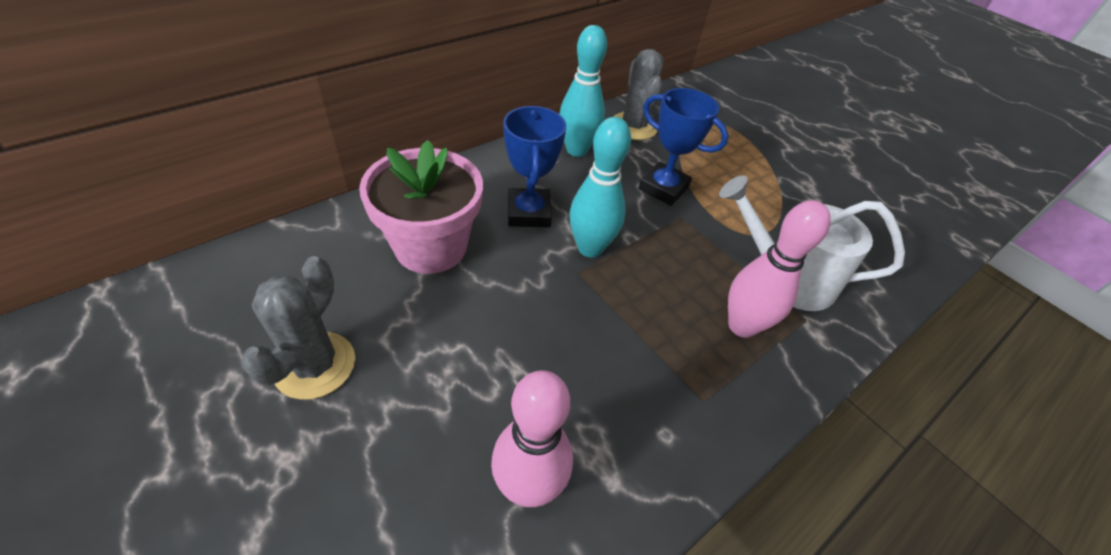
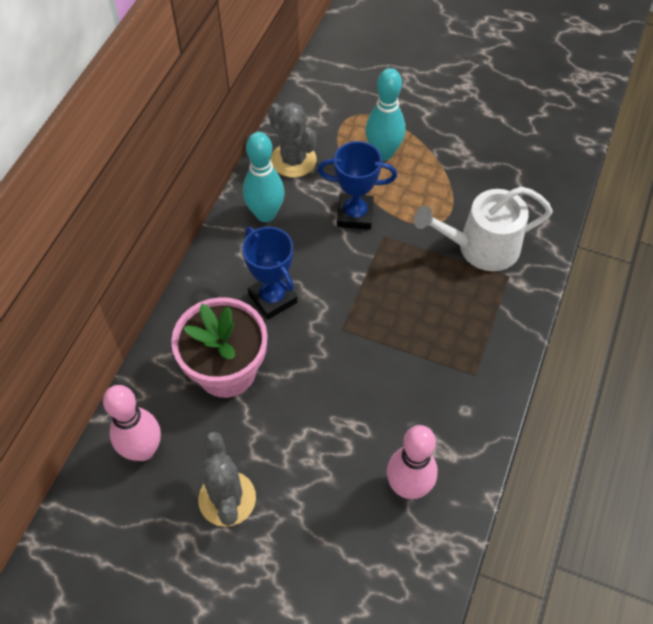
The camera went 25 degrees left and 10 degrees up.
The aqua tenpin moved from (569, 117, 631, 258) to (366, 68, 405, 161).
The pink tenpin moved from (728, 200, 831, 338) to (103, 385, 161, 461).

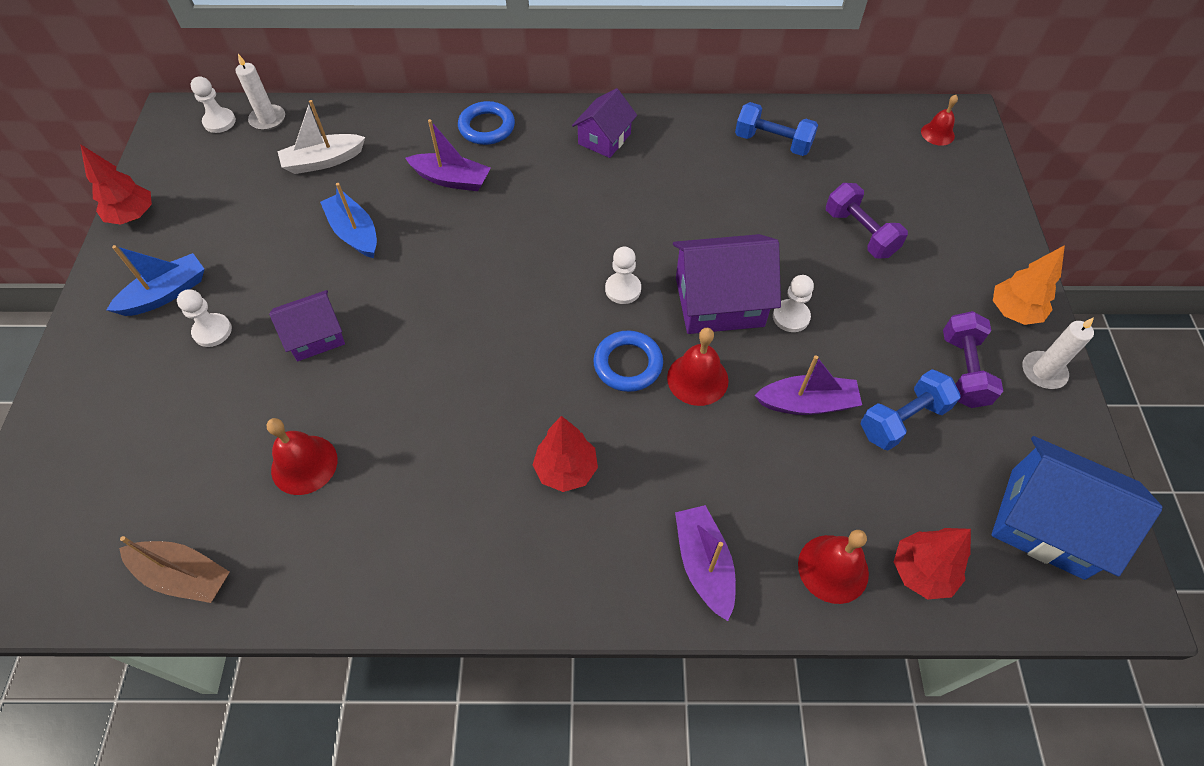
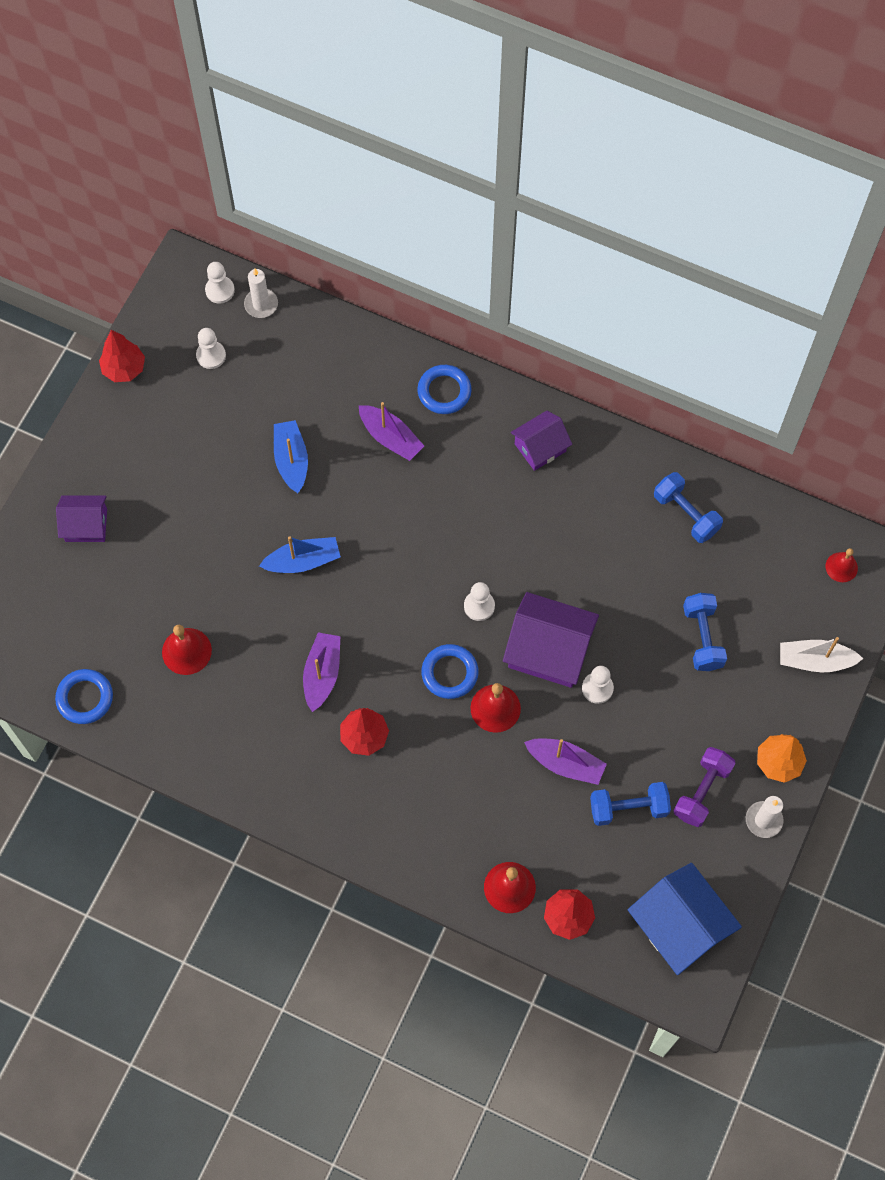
The camera went 25 degrees right and 10 degrees up.
The cobalt boat moved from (107, 245, 204, 316) to (259, 536, 341, 573).
The pure white pawn moved from (177, 289, 232, 347) to (196, 328, 226, 369).
The violet cottage moved from (269, 290, 345, 361) to (56, 495, 107, 542).
The pure white boat moved from (277, 100, 365, 174) to (780, 637, 863, 672).
The violet boat moved from (675, 505, 736, 621) to (303, 632, 340, 712).
The brown boat at (119, 536, 230, 603) was replaced by the cobalt hoop at (55, 669, 113, 724).
The violet free weight at (826, 183, 908, 259) became the cobalt free weight at (683, 593, 727, 671).

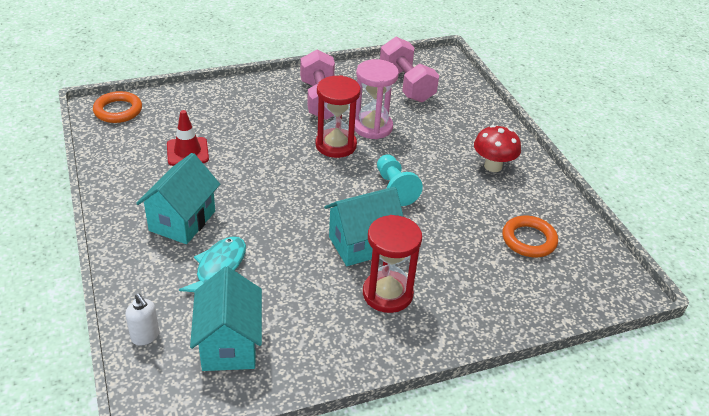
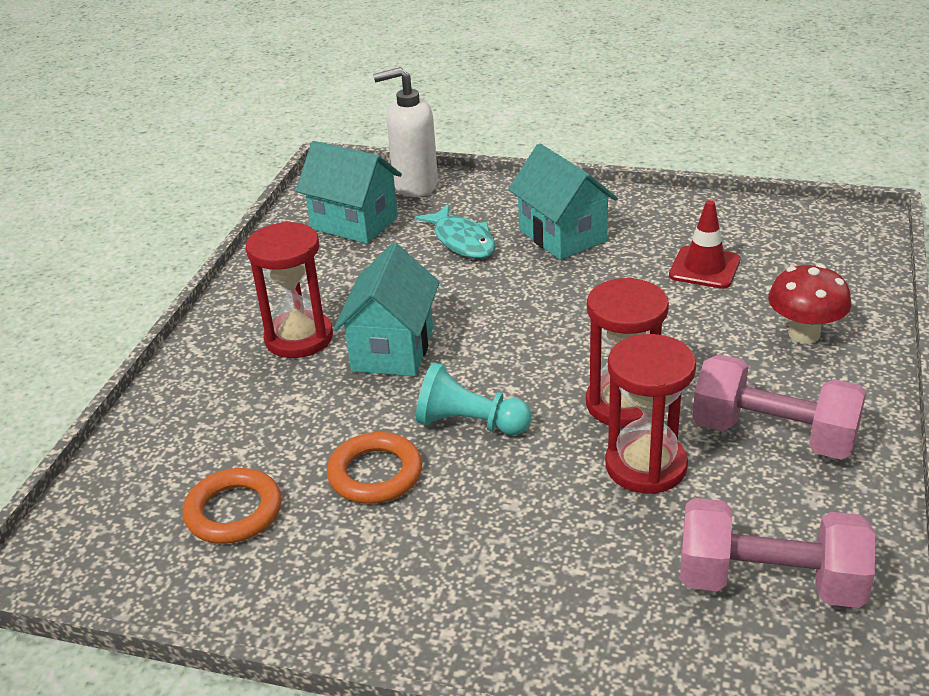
The camera went 130 degrees right and 5 degrees down.
The bright orange hoop moved from (93, 91, 142, 123) to (327, 432, 422, 504).
The red toadstool moved from (474, 125, 521, 172) to (768, 264, 851, 344).
The pink hourglass at (355, 59, 399, 139) became the red hourglass at (605, 334, 696, 494).
The pure white soap dispenser at (125, 294, 159, 346) changed to 1.84 times the size.

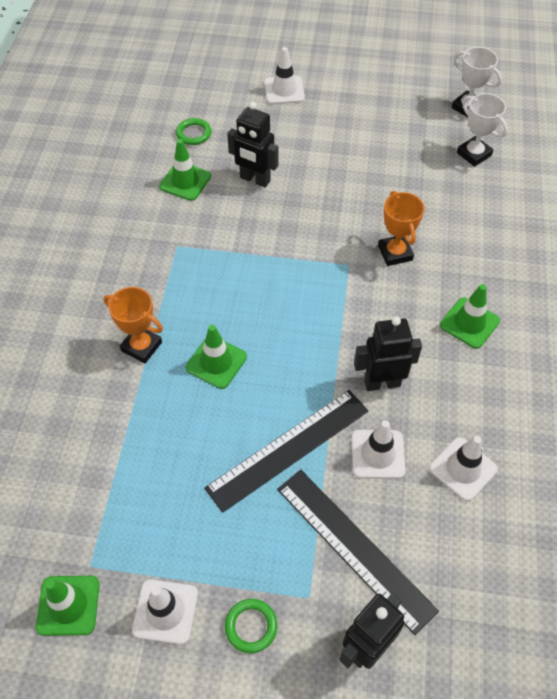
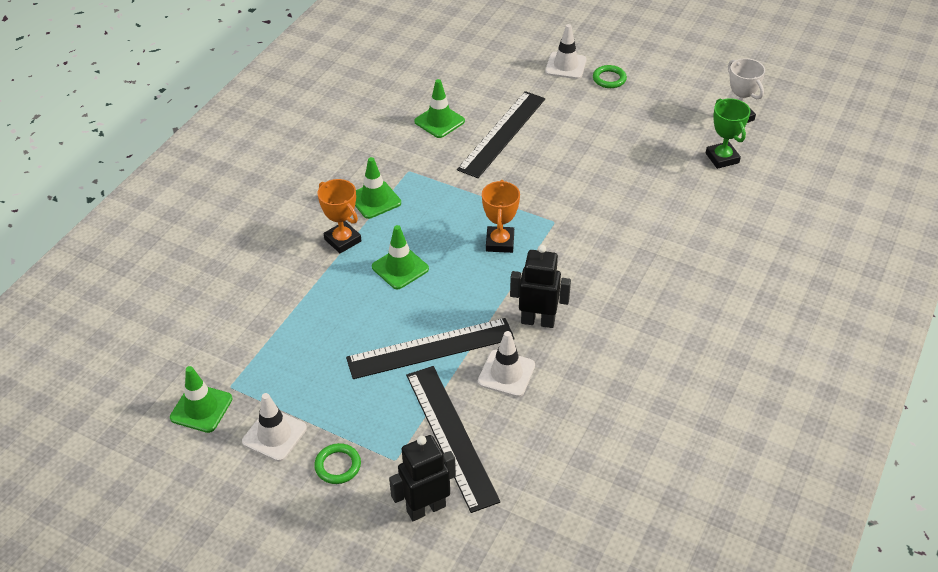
The camera went 20 degrees right and 10 degrees down.
The pure white safety cone at (429, 436, 498, 501) disappeared.
The green hoop moved from (176, 118, 211, 145) to (593, 65, 627, 88).
The bright orange award cup moved from (378, 191, 425, 266) to (482, 180, 520, 253).
The green safety cone moved from (440, 284, 500, 349) to (355, 157, 401, 219).
The ebony robot at (227, 102, 278, 188) was replaced by the ebony ruler at (457, 91, 545, 178).
The pure white award cup at (457, 93, 508, 167) became the green award cup at (706, 98, 750, 169).

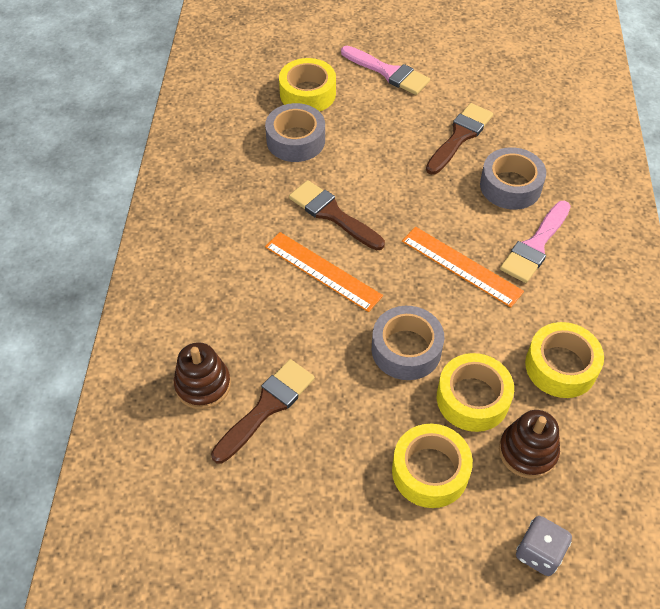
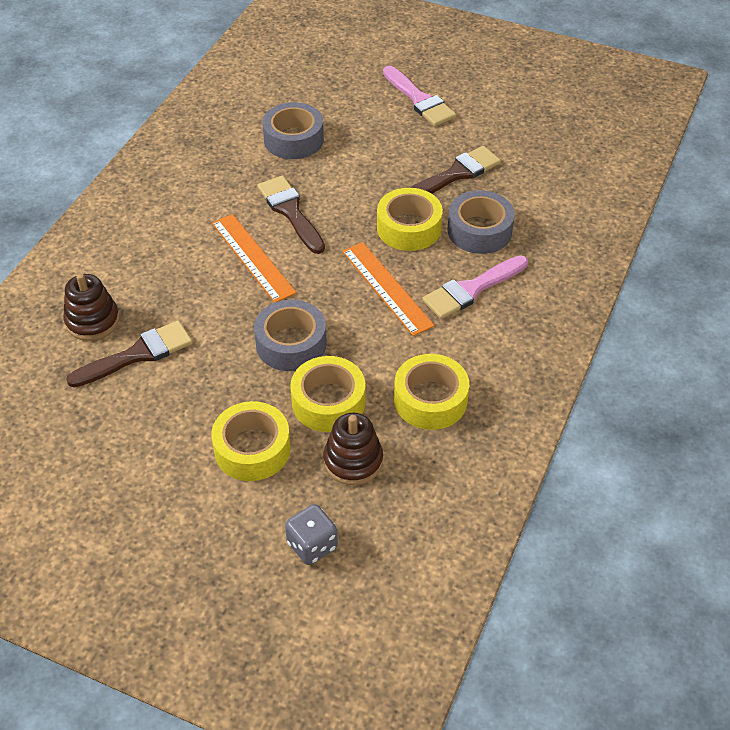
The camera went 20 degrees right and 5 degrees down.
The bright yellow roll of tape moved from (279, 58, 336, 112) to (377, 188, 443, 251).

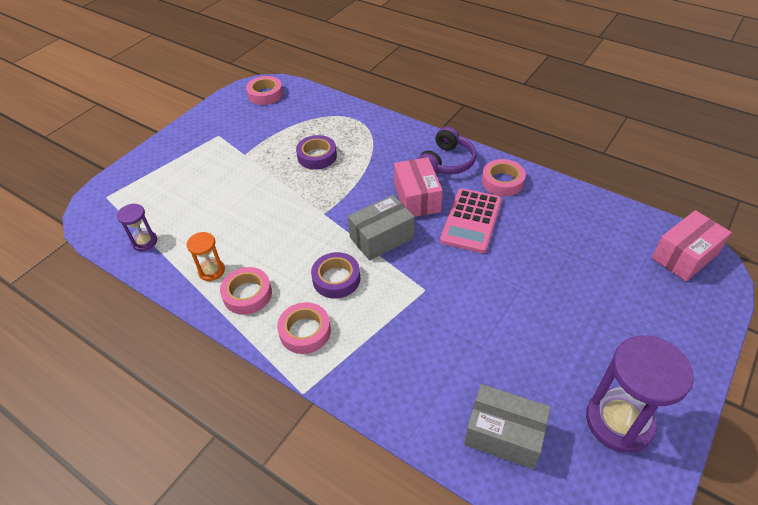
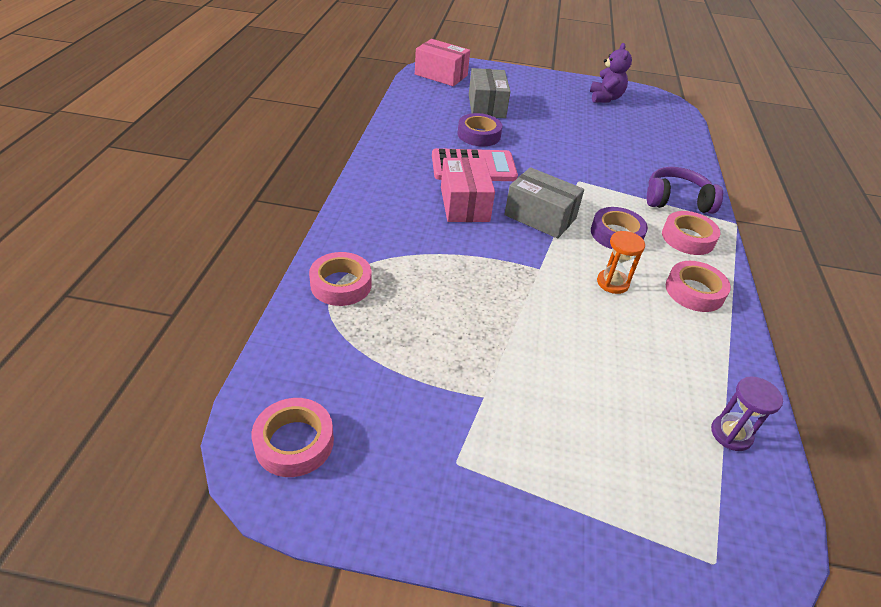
The camera went 120 degrees left and 5 degrees down.
The bright orange hourglass moved from (187, 232, 225, 281) to (597, 231, 645, 294).
The violet roll of tape moved from (296, 135, 337, 170) to (457, 113, 502, 147).
The violet headphones moved from (418, 126, 476, 174) to (647, 167, 723, 214).
The ash-grey package moved from (464, 384, 551, 469) to (469, 68, 511, 118).
The pink roll of tape moved from (482, 159, 526, 196) to (309, 252, 372, 306).
The violet hourglass at (586, 335, 694, 453) was replaced by the violet teddy at (590, 43, 632, 103).
The pink package at (394, 157, 443, 217) turned 60 degrees counterclockwise.

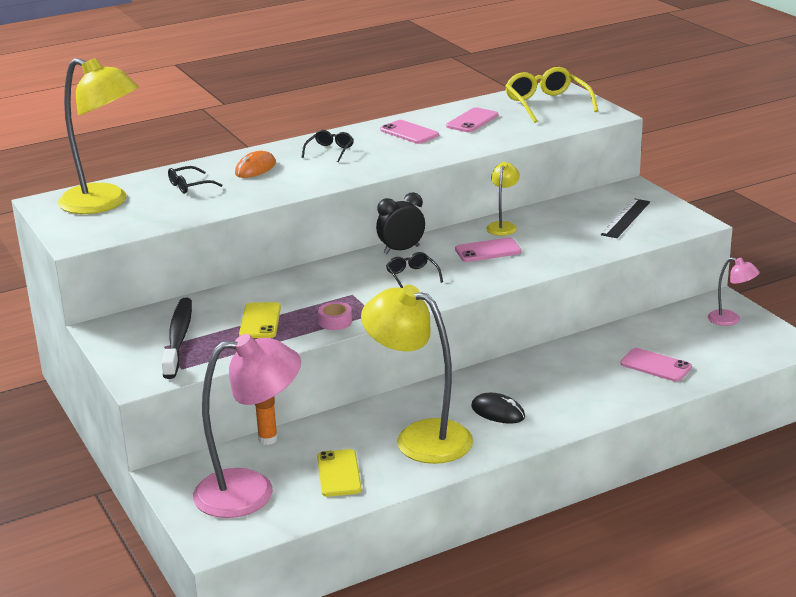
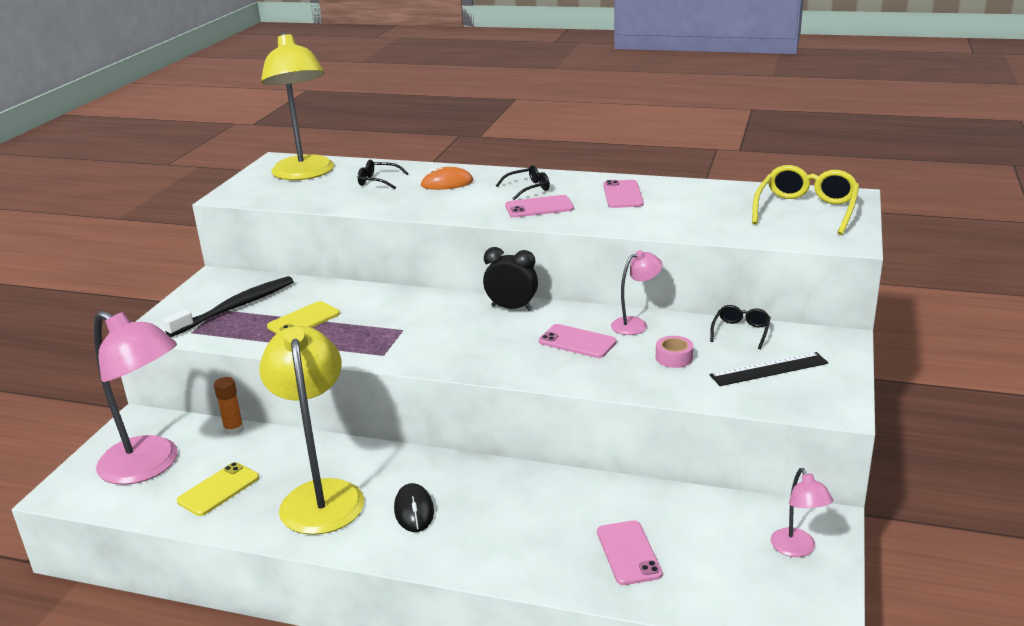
The camera went 45 degrees right and 0 degrees up.
The pink roll of tape moved from (318, 302, 352, 330) to (656, 336, 693, 368).
The ebony glasses moved from (386, 252, 443, 288) to (710, 305, 771, 349).
The pink smartphone moved from (446, 107, 498, 132) to (505, 195, 574, 217).
The bright yellow reading lamp at (486, 162, 520, 236) became the pink reading lamp at (611, 250, 663, 335).

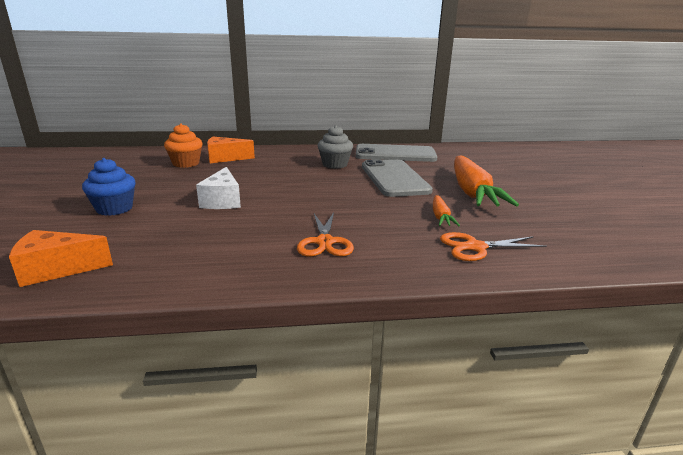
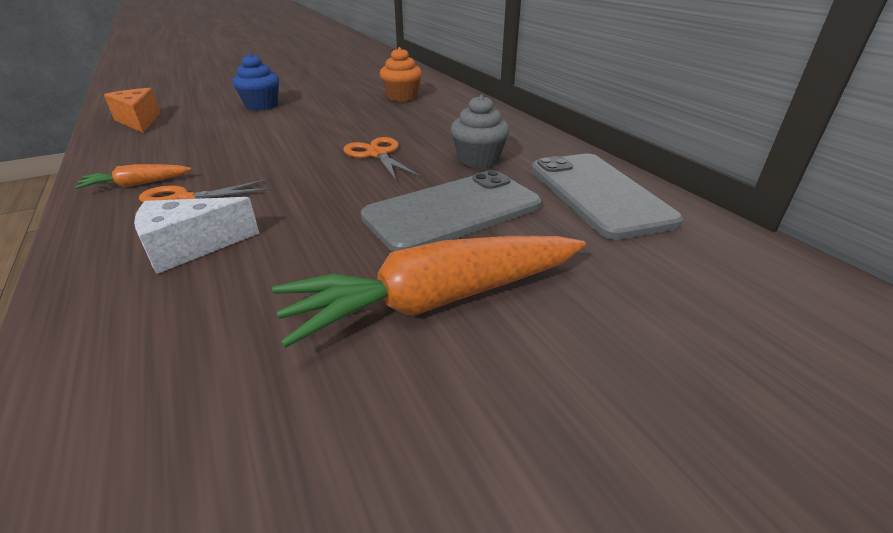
The camera went 70 degrees right and 10 degrees up.
The bright orange piece of cheese at (207, 137, 255, 163) disappeared.
The pure white piece of cheese moved from (196, 167, 241, 209) to (134, 197, 259, 274).
The bright orange toy carrot moved from (433, 195, 460, 226) to (75, 164, 192, 189).
The bright orange pair of scissors moved from (440, 232, 547, 261) to (343, 137, 421, 182).

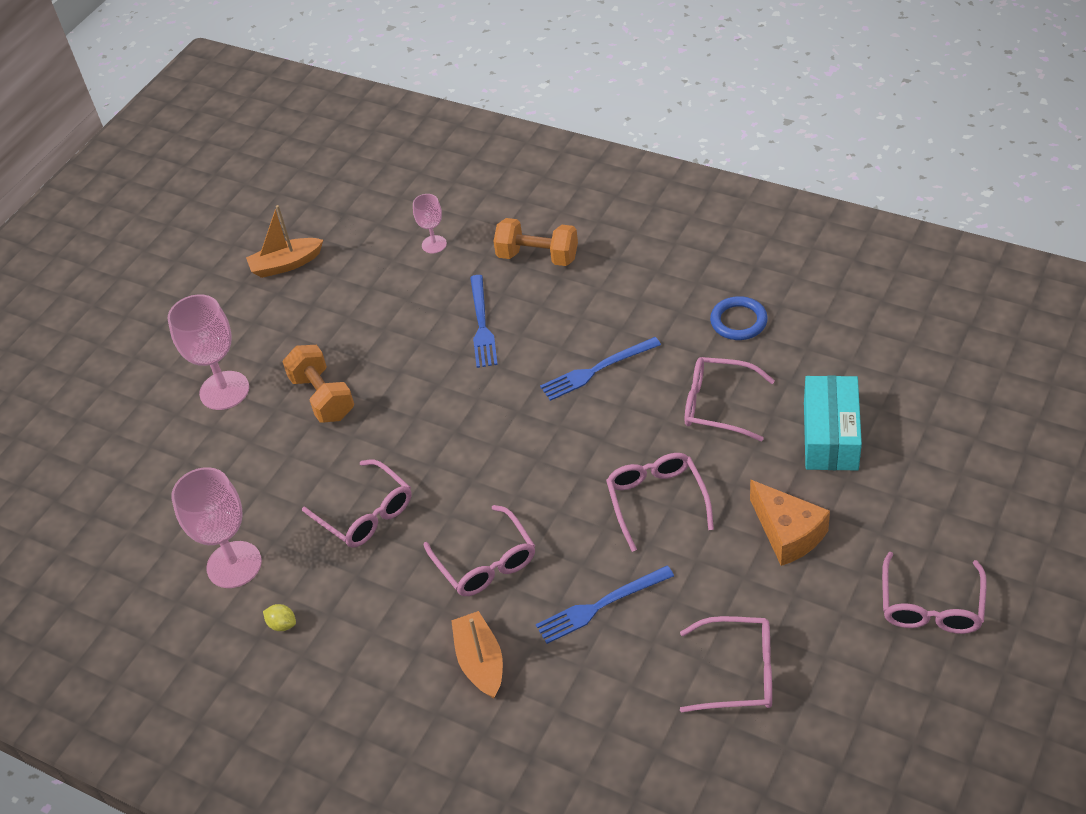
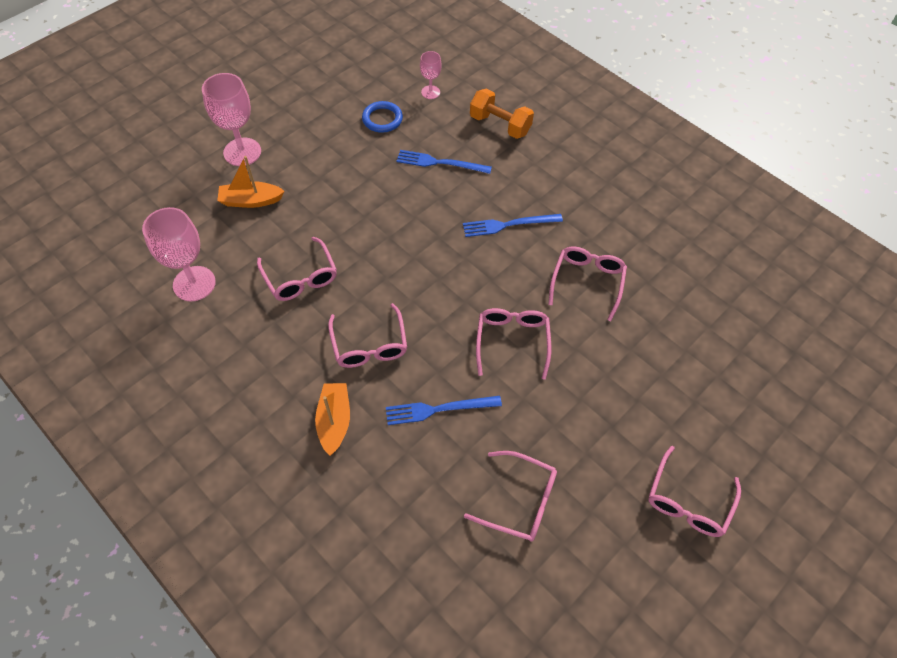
The camera went 10 degrees right and 10 degrees up.
The bright yellow toy lemon at (263, 604, 296, 631) disappeared.
The bright orange free weight at (282, 345, 354, 422) disappeared.
The bright orange piece of cheese at (750, 480, 830, 566) disappeared.
The aqua package at (804, 376, 862, 470) disappeared.
The bright orange boat moved from (246, 205, 323, 278) to (217, 156, 285, 208).
The cobalt hoop moved from (710, 296, 768, 340) to (362, 101, 403, 133).
The cobalt dinner fork at (470, 275, 498, 368) turned 90 degrees clockwise.
The pink glasses at (685, 357, 775, 441) turned 75 degrees clockwise.

